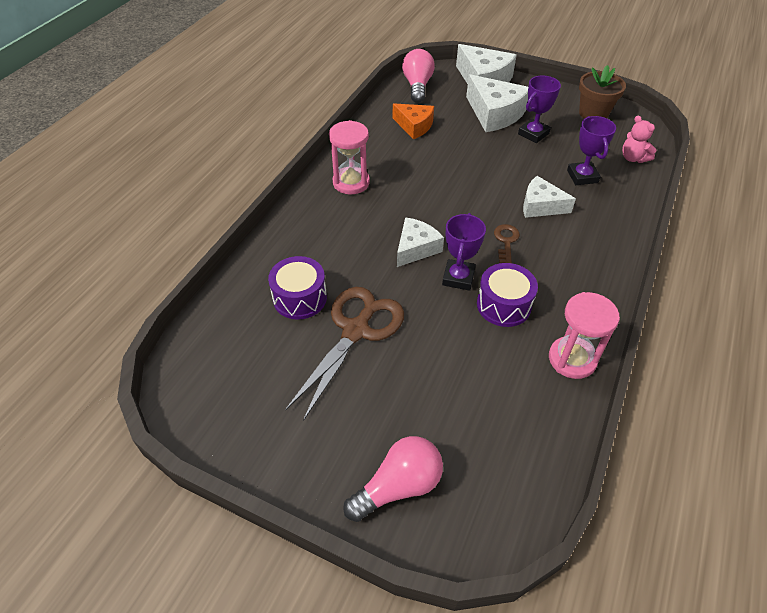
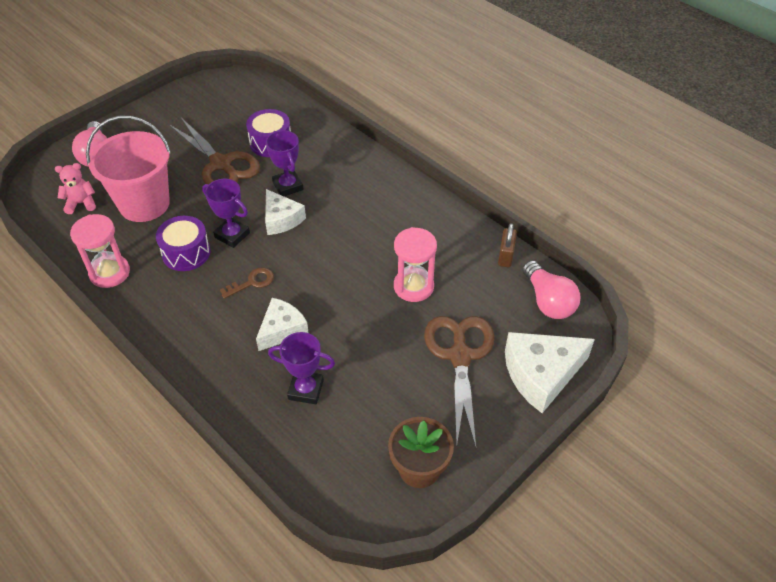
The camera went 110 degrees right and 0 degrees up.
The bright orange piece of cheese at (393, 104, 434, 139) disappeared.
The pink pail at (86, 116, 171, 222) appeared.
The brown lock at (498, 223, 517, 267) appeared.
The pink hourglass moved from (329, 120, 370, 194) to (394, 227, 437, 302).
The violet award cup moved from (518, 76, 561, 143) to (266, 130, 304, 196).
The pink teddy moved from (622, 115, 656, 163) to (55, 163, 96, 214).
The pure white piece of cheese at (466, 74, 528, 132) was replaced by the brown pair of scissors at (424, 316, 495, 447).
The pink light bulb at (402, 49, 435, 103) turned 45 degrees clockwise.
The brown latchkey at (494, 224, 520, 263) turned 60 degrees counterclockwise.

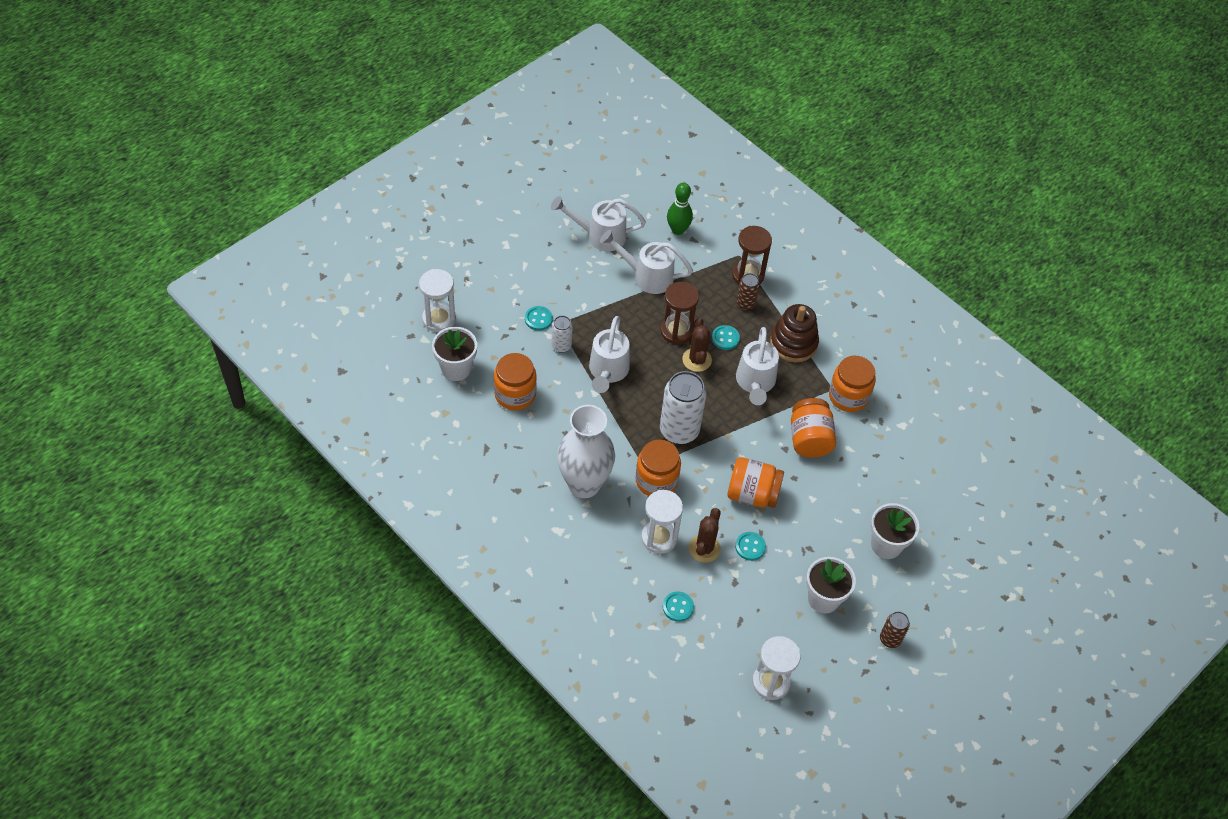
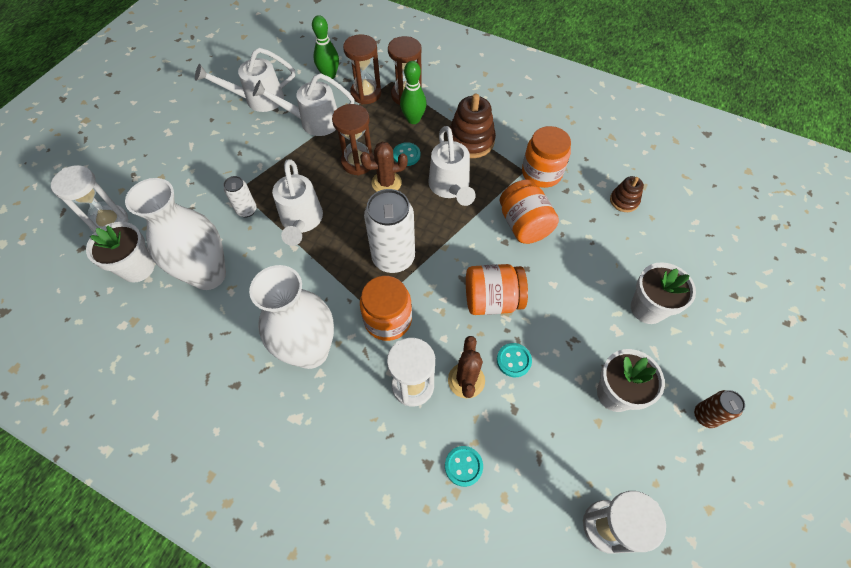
The camera went 15 degrees left and 5 degrees up.
The aqua sewing button at (525, 306, 553, 331) disappeared.
The brown hourglass at (343, 34, 381, 104) appeared.
The brown stacking toy at (610, 176, 644, 212) appeared.
The bright orange preserve jar at (494, 353, 537, 410) was replaced by the pure white tall vase at (125, 178, 226, 290).
The brown tin at (736, 273, 760, 310) was replaced by the green tenpin at (400, 61, 426, 124).
The brown saguaro cactus at (682, 318, 712, 372) turned 75 degrees counterclockwise.

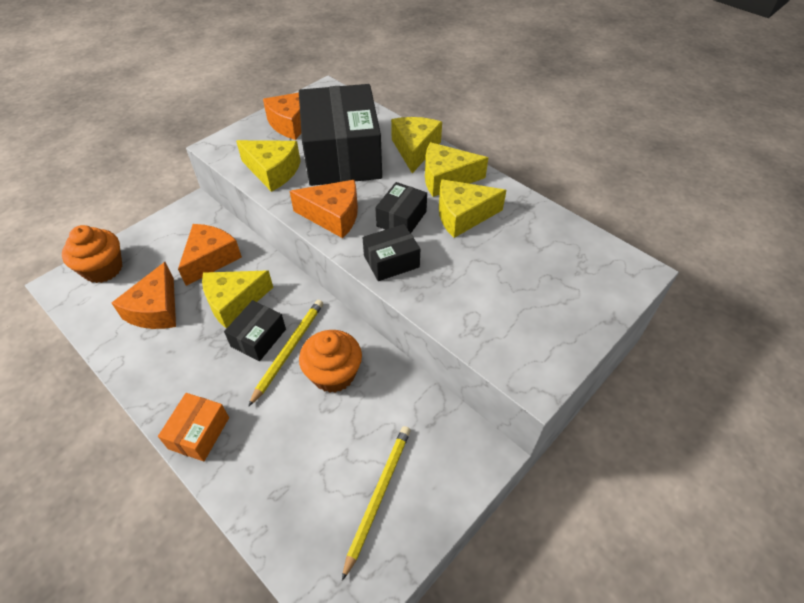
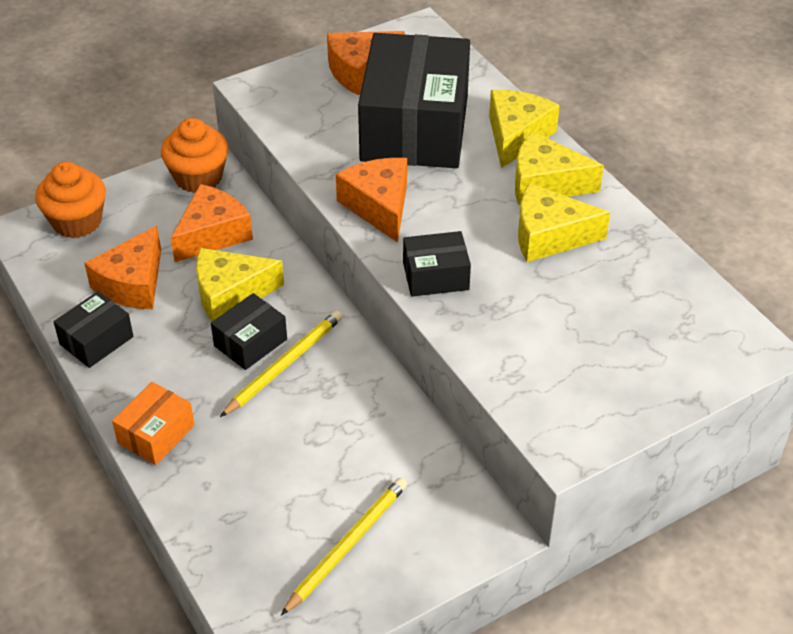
The camera went 15 degrees right and 5 degrees down.
The bright yellow piece of cheese at (236, 140, 301, 192) disappeared.
The bright orange muffin moved from (299, 330, 362, 393) to (161, 118, 228, 193).
The ebony package moved from (375, 182, 427, 233) to (54, 291, 133, 368).
The bright orange piece of cheese at (290, 180, 358, 238) turned 135 degrees counterclockwise.

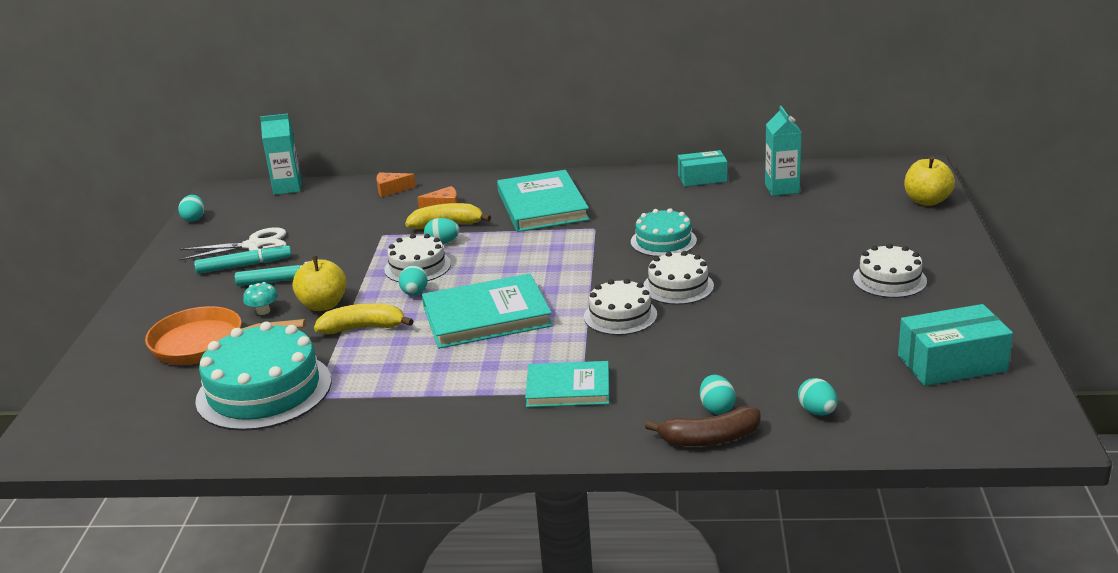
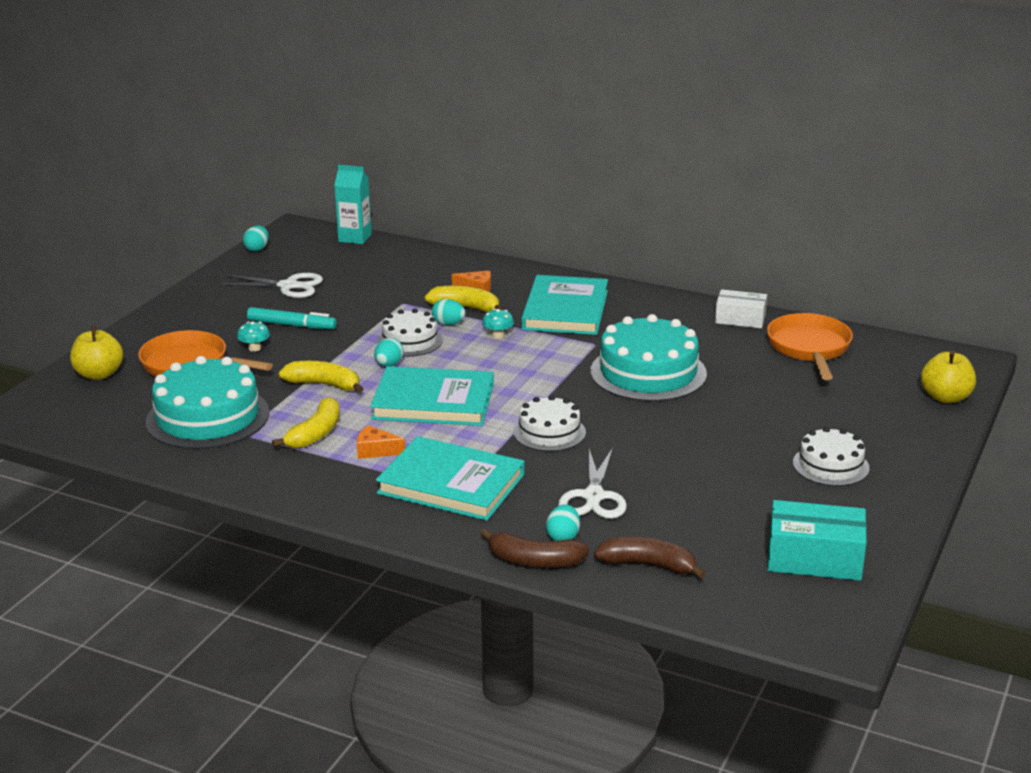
The camera went 20 degrees right and 0 degrees up.
The aqua marker at (194, 243, 292, 274) disappeared.
The pure white layer cake at (643, 251, 714, 305) disappeared.
The bright yellow banana at (272, 397, 340, 449) appeared.
The aqua toadstool at (482, 309, 514, 339) appeared.
The pure white pair of scissors at (558, 448, 627, 519) appeared.
The bright yellow apple fruit moved from (292, 256, 347, 311) to (70, 326, 123, 380).
The bright orange piece of cheese moved from (376, 172, 416, 197) to (357, 425, 405, 459).
The aqua milk carton at (765, 106, 802, 196) was replaced by the bright orange skillet at (767, 313, 853, 380).
The aqua egg shape at (798, 378, 838, 416) was replaced by the brown banana at (594, 537, 706, 579).
The aqua package at (678, 150, 727, 187) became the pure white package at (715, 289, 767, 328).
The aqua hardcover at (525, 361, 609, 407) changed to 1.56 times the size.
The aqua layer cake at (631, 208, 697, 257) changed to 1.71 times the size.

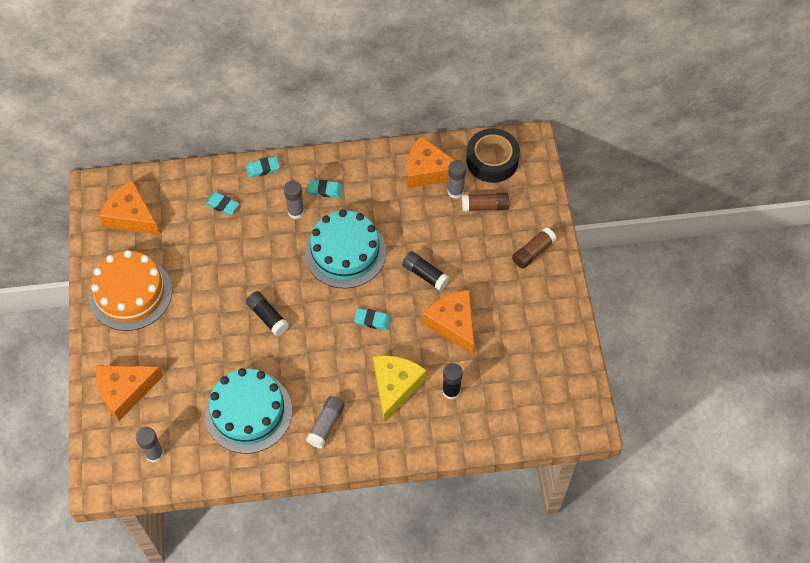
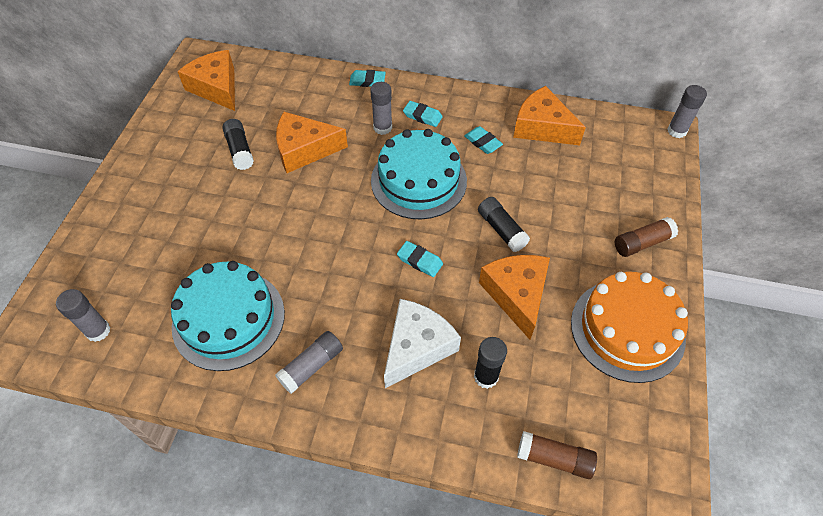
The camera went 20 degrees right and 5 degrees down.
The ebony roll of tape at (466, 128, 520, 183) disappeared.
The bright orange layer cake moved from (89, 250, 172, 331) to (571, 272, 688, 383).
The bright orange piece of cheese moved from (96, 366, 163, 421) to (276, 112, 348, 173).
The aqua pencil eraser moved from (205, 192, 240, 215) to (464, 126, 503, 154).
The ebony glue moved from (246, 291, 289, 336) to (222, 119, 254, 170).
The ash-grey glue moved from (447, 160, 466, 199) to (667, 85, 707, 138).
The brown glue moved from (462, 192, 509, 212) to (517, 431, 597, 479).
The bright yellow piece of cheese at (373, 355, 426, 423) became the pure white piece of cheese at (384, 299, 461, 388).

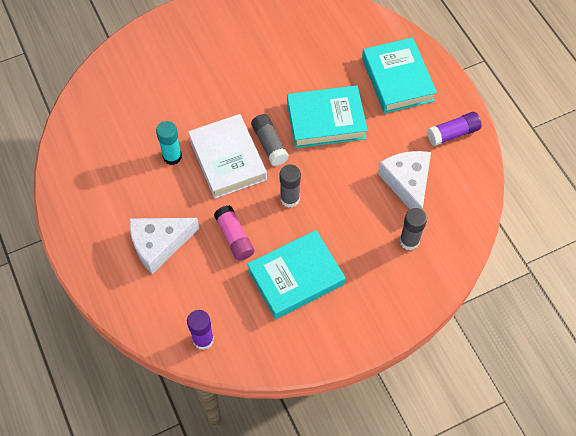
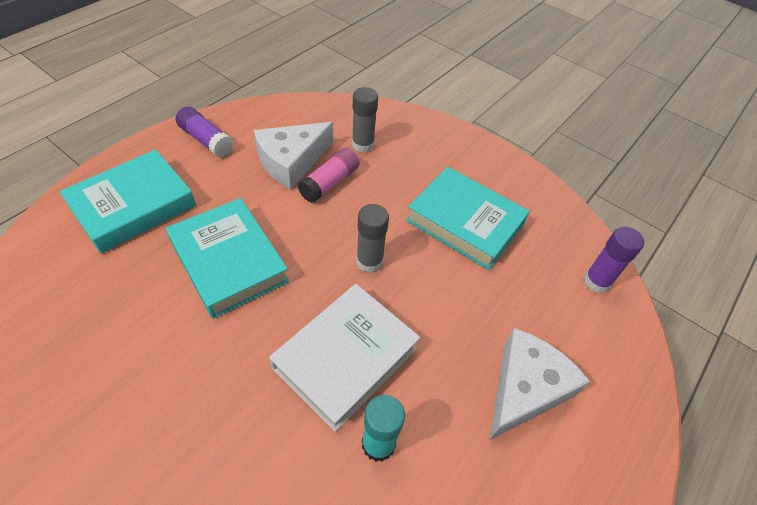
The camera went 120 degrees left and 10 degrees down.
The ash-grey glue at (251, 114, 289, 166) disappeared.
The pink glue moved from (214, 205, 254, 261) to (298, 148, 360, 203).
The pure white piece of cheese at (129, 218, 199, 274) turned 90 degrees counterclockwise.

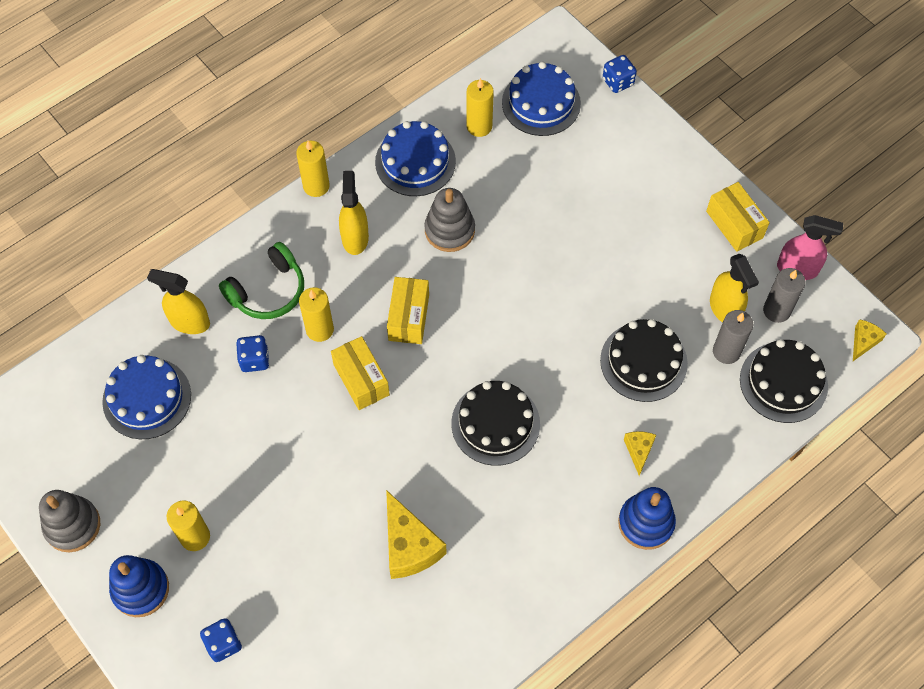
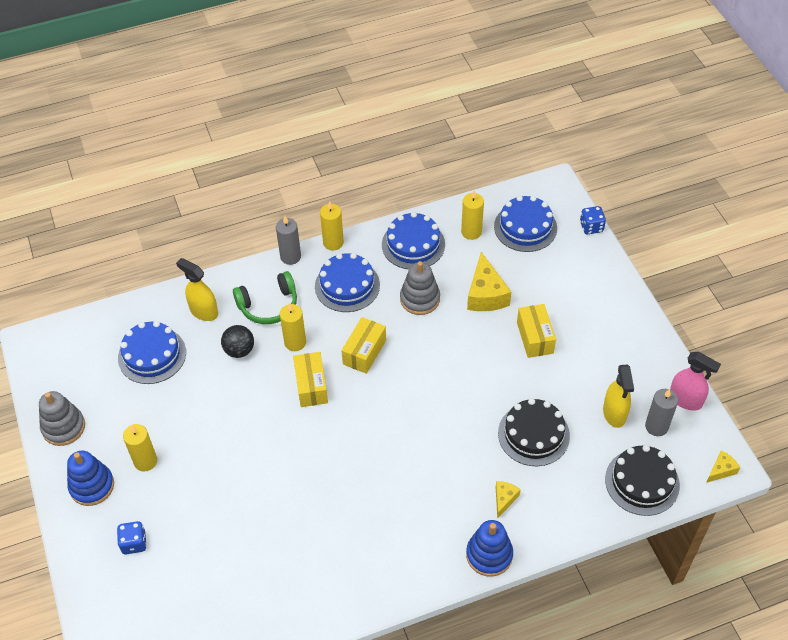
The camera went 20 degrees right and 10 degrees down.
The ebony layer cake at (451, 381, 540, 466) disappeared.
The bright yellow piece of cheese moved from (386, 490, 447, 579) to (467, 252, 511, 311).
The bright yellow package moved from (706, 182, 770, 252) to (517, 304, 556, 358).
The ash-grey candle moved from (713, 310, 753, 364) to (276, 216, 301, 265).
The cobalt die at (236, 335, 269, 372) was replaced by the ebony ball at (221, 325, 254, 358).
The bright yellow sprayer at (339, 171, 369, 255) was replaced by the cobalt layer cake at (315, 253, 380, 312).

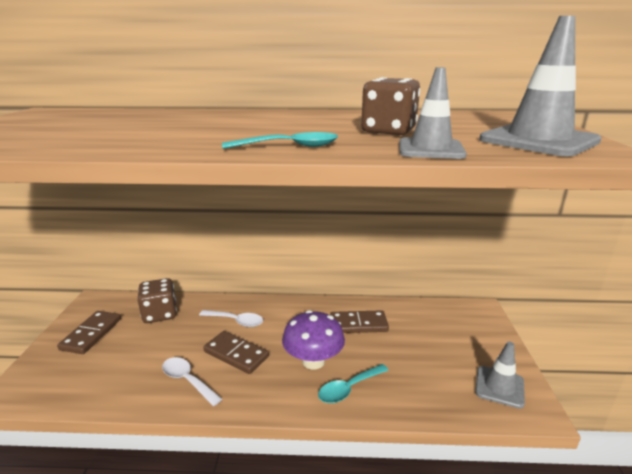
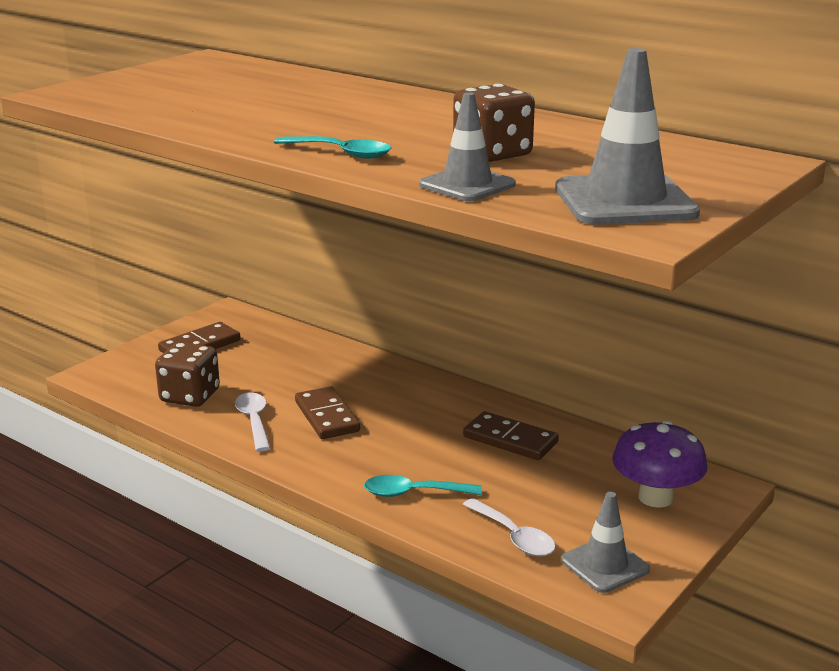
The camera went 35 degrees right and 0 degrees up.
The brown die moved from (138, 278, 177, 323) to (155, 342, 220, 407).
The pure white teaspoon moved from (199, 310, 263, 327) to (463, 498, 556, 556).
The violet toadstool moved from (282, 310, 345, 370) to (612, 420, 707, 508).

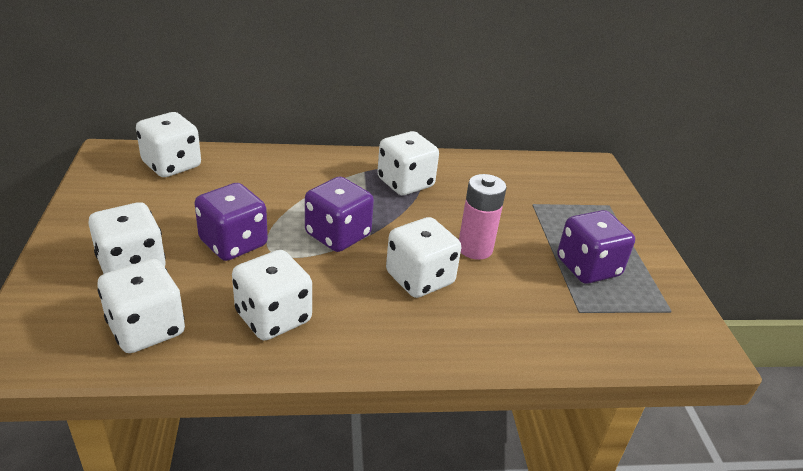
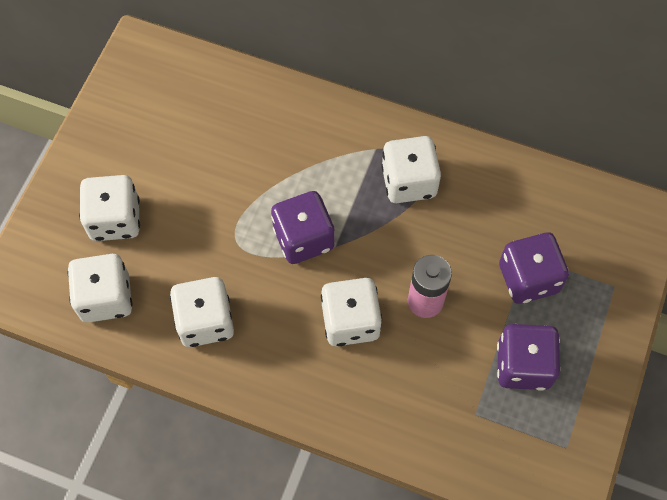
The camera went 30 degrees right and 30 degrees up.
The pure white die at (136, 112, 201, 177) disappeared.
The violet die moved from (194, 183, 268, 261) to (499, 232, 569, 304).

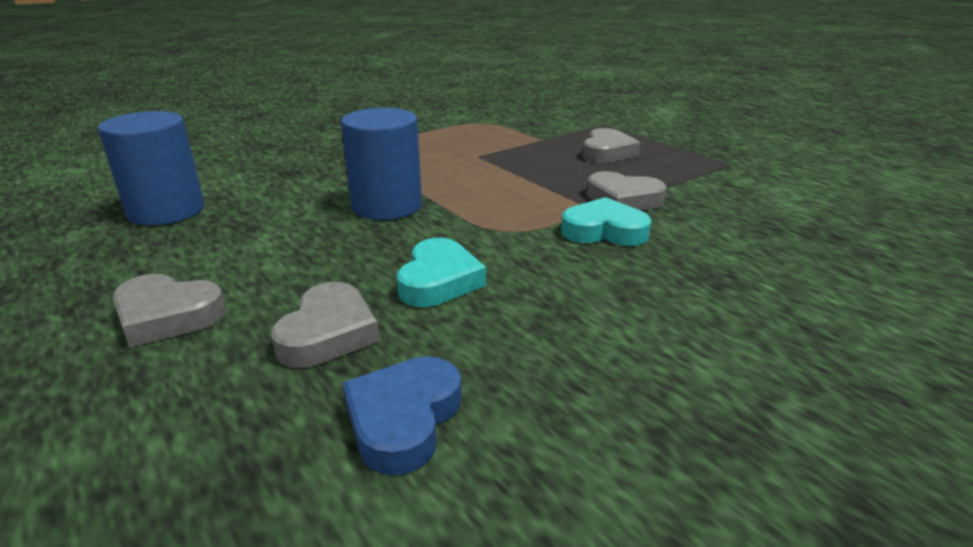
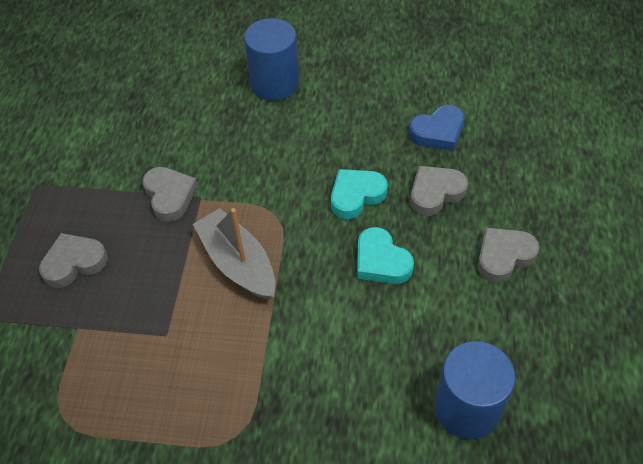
The camera went 135 degrees left and 25 degrees up.
The ash-grey boat at (193, 208, 275, 300) appeared.
The cobalt solid cylinder moved from (341, 108, 422, 220) to (244, 18, 299, 101).
The aqua heart moved from (561, 197, 651, 246) to (357, 227, 414, 284).
The ash-grey heart at (112, 274, 226, 347) turned 90 degrees counterclockwise.

